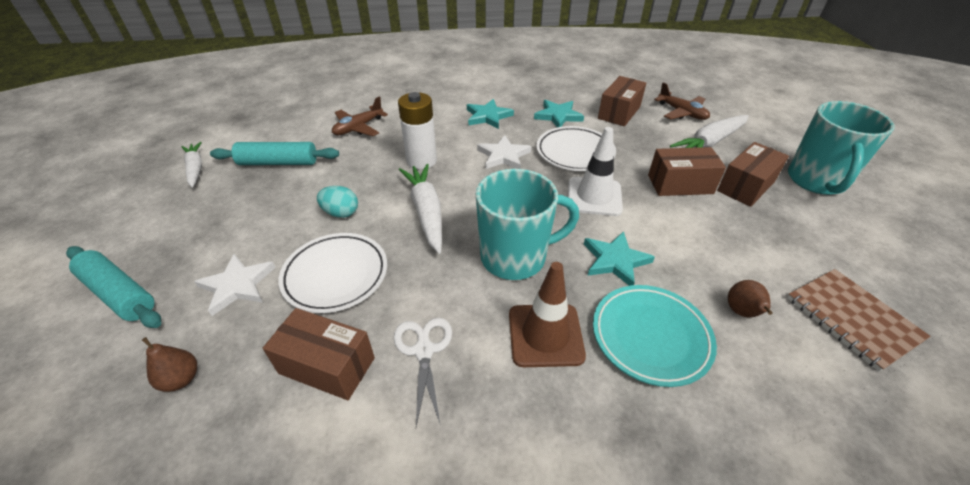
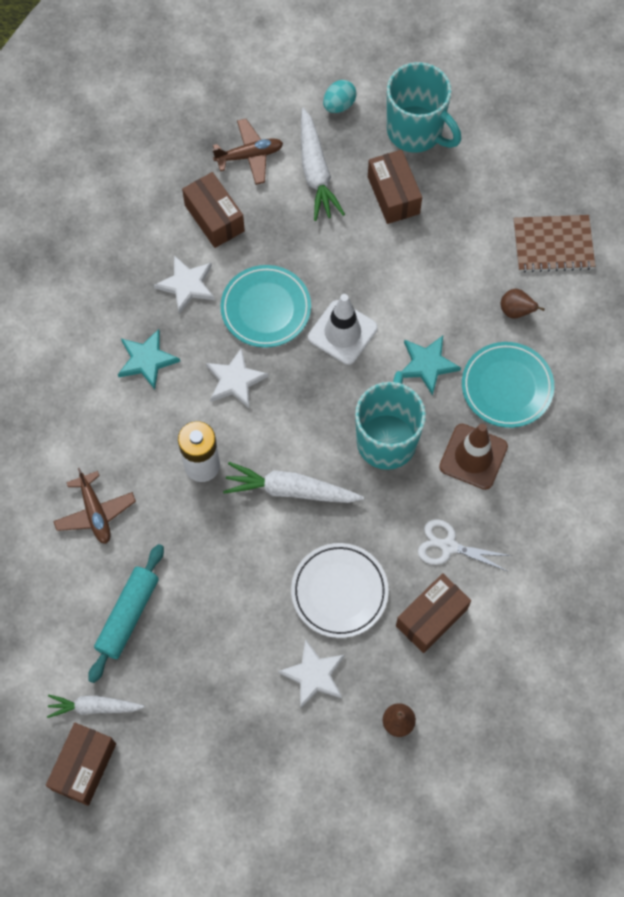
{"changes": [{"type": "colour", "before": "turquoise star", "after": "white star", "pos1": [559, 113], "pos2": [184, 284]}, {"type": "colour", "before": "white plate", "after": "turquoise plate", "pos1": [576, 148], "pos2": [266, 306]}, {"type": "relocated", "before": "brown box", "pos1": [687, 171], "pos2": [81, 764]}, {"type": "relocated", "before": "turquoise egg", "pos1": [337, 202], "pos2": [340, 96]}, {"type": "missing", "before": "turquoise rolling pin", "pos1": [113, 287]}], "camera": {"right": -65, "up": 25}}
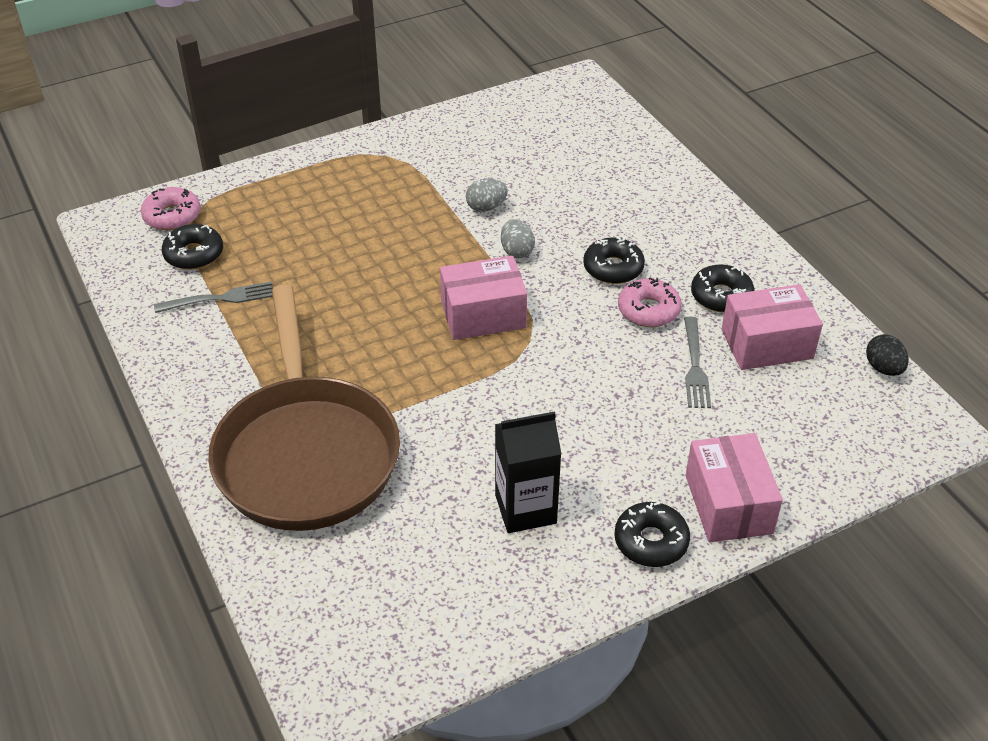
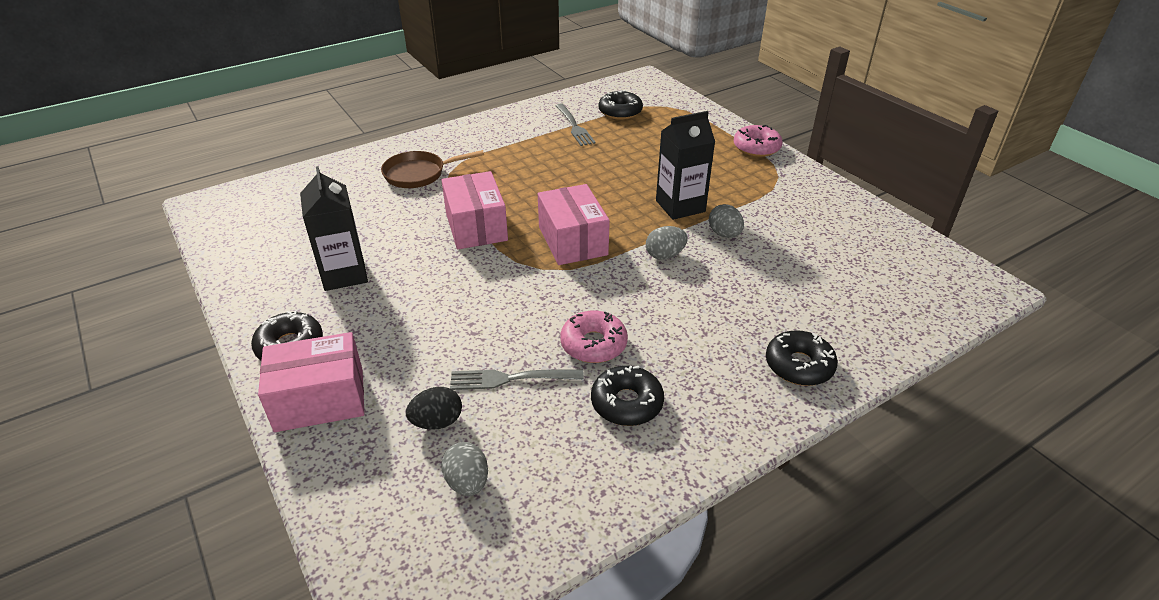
{"changes": [{"type": "relocated", "before": "pink donut", "pos1": [171, 209], "pos2": [758, 141]}, {"type": "relocated", "before": "black donut", "pos1": [614, 260], "pos2": [802, 358]}, {"type": "relocated", "before": "pink box", "pos1": [772, 327], "pos2": [474, 210]}, {"type": "size", "before": "brown pan", "pos1": [304, 408], "pos2": [432, 169], "scale": 0.46}, {"type": "relocated", "before": "black egg", "pos1": [887, 355], "pos2": [434, 408]}, {"type": "appeared", "after": "black carton", "pos2": [685, 165]}, {"type": "appeared", "after": "grey egg", "pos2": [464, 469]}], "camera": {"right": 85, "up": -5}}
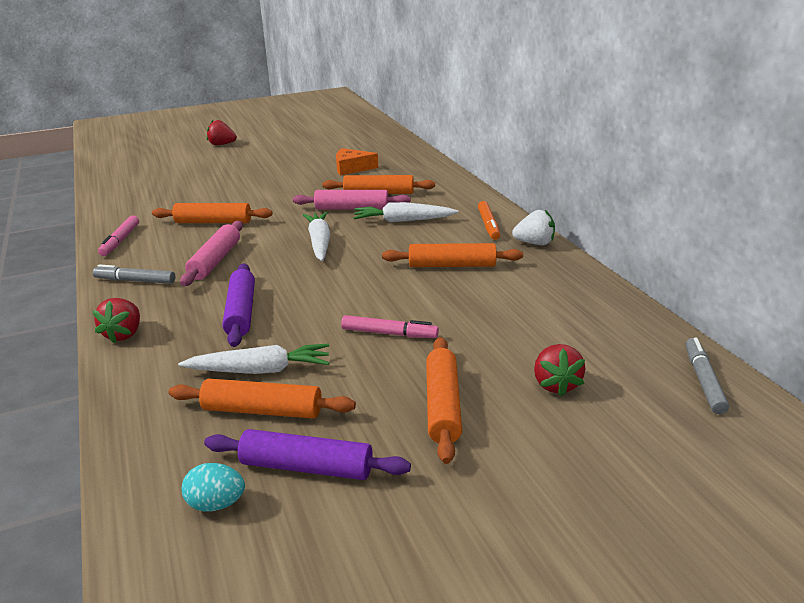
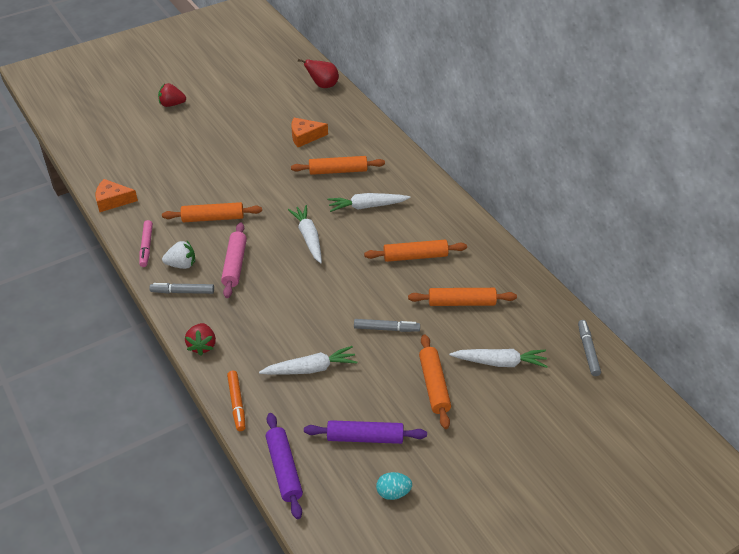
{"changes": [{"type": "missing", "before": "pink rolling pin", "pos1": [352, 200]}, {"type": "relocated", "before": "orange marker", "pos1": [489, 220], "pos2": [236, 401]}, {"type": "relocated", "before": "white strawberry", "pos1": [533, 227], "pos2": [178, 255]}, {"type": "relocated", "before": "purple rolling pin", "pos1": [238, 305], "pos2": [284, 466]}, {"type": "colour", "before": "pink marker", "after": "grey marker", "pos1": [390, 326], "pos2": [387, 325]}, {"type": "exchanged", "before": "red strawberry", "after": "white carrot", "pos1": [560, 370], "pos2": [498, 358]}, {"type": "relocated", "before": "orange rolling pin", "pos1": [262, 399], "pos2": [462, 297]}, {"type": "relocated", "before": "turquoise egg", "pos1": [213, 487], "pos2": [394, 486]}, {"type": "appeared", "after": "red pear", "pos2": [318, 73]}, {"type": "appeared", "after": "orange cheese", "pos2": [116, 195]}], "camera": {"right": -10, "up": 15}}
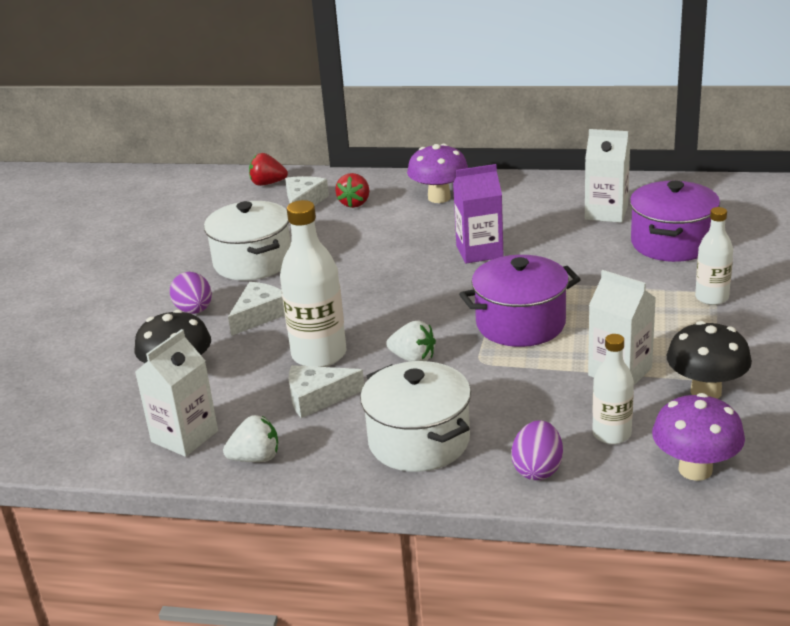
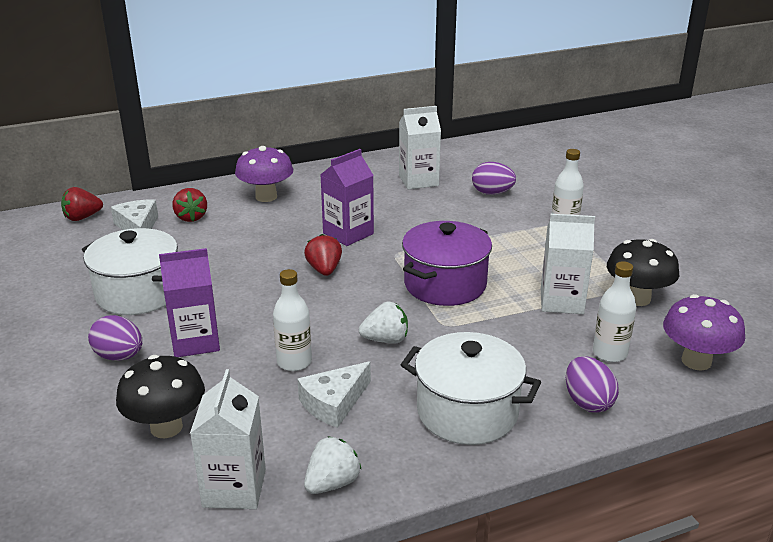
{"changes": [{"type": "exchanged", "before": "purple pot", "after": "purple egg", "pos1": [675, 221], "pos2": [494, 178]}, {"type": "size", "before": "white bottle", "pos1": [313, 283], "pos2": [292, 320], "scale": 0.61}, {"type": "exchanged", "before": "white cheese", "after": "purple carton", "pos1": [256, 309], "pos2": [189, 302]}, {"type": "appeared", "after": "red strawberry", "pos2": [323, 255]}], "camera": {"right": -35, "up": 0}}
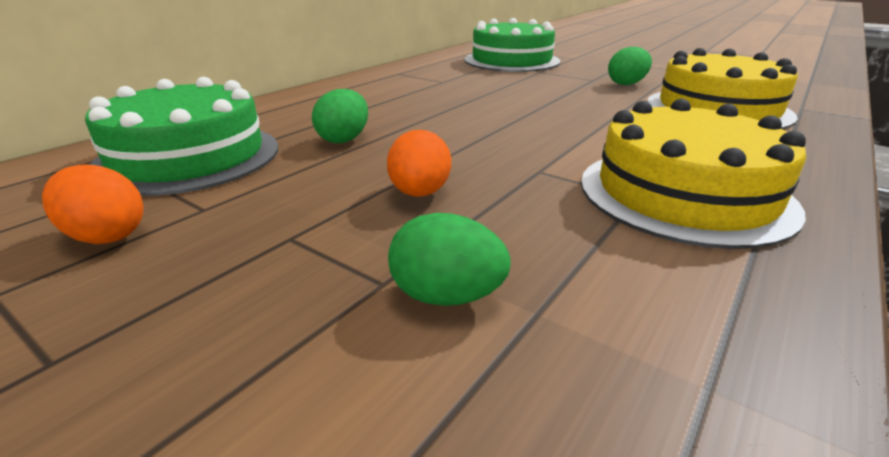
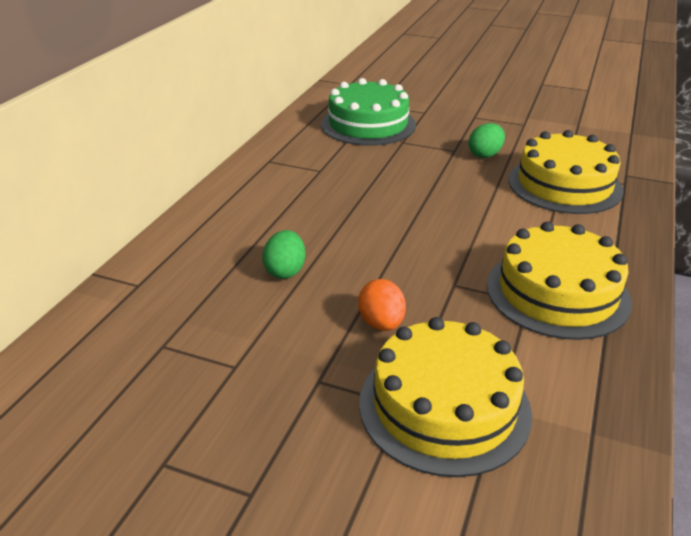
{"changes": [{"type": "missing", "before": "green cake", "pos1": [181, 136]}, {"type": "missing", "before": "orange egg", "pos1": [92, 204]}, {"type": "exchanged", "before": "green egg", "after": "yellow cake", "pos1": [449, 259], "pos2": [445, 397]}], "camera": {"right": -15, "up": 5}}
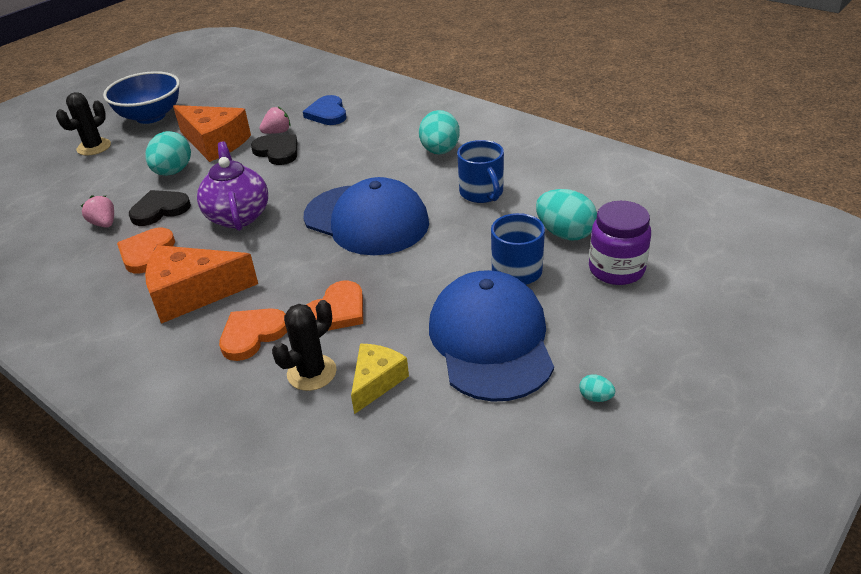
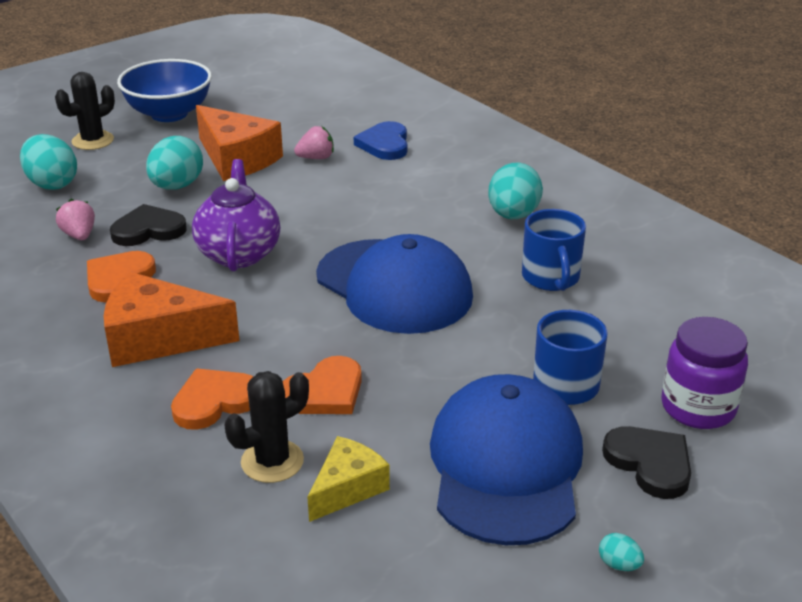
{"changes": [{"type": "relocated", "before": "black heart", "pos1": [274, 149], "pos2": [646, 462]}, {"type": "relocated", "before": "turquoise egg", "pos1": [566, 215], "pos2": [48, 162]}], "camera": {"right": 10, "up": -5}}
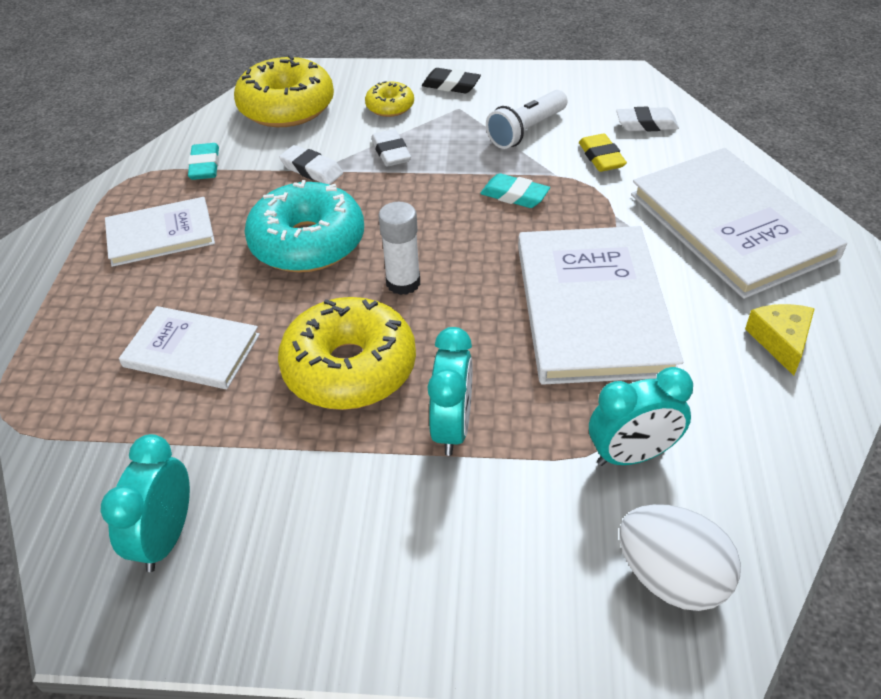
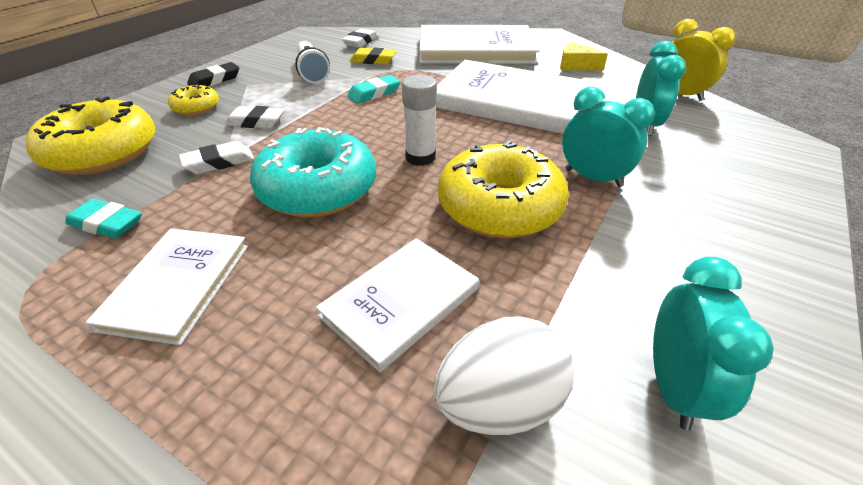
{"changes": [{"type": "spun", "before": "turquoise clock", "pos1": [145, 503], "pos2": [713, 344], "turn": -120}, {"type": "relocated", "before": "white egg", "pos1": [680, 557], "pos2": [504, 375]}, {"type": "appeared", "after": "yellow clock", "pos2": [703, 60]}], "camera": {"right": -65, "up": -5}}
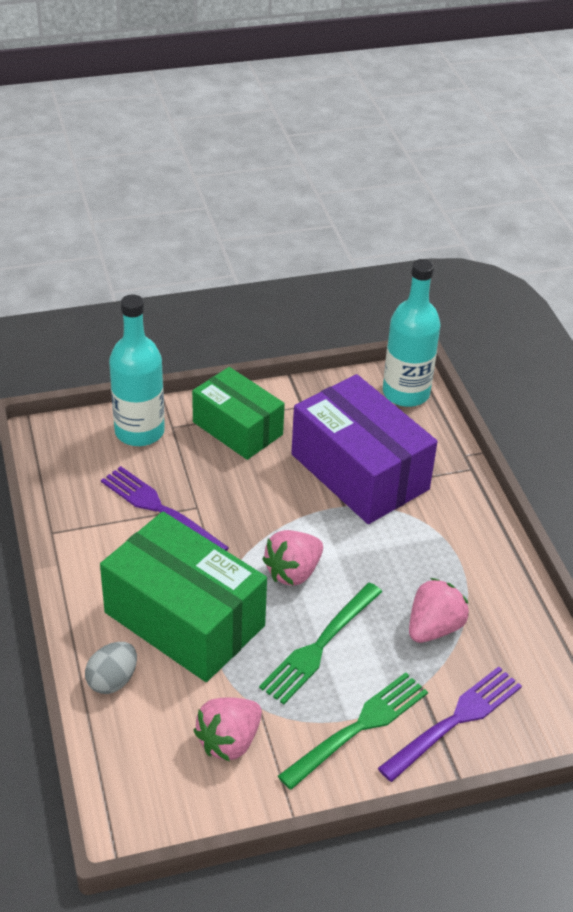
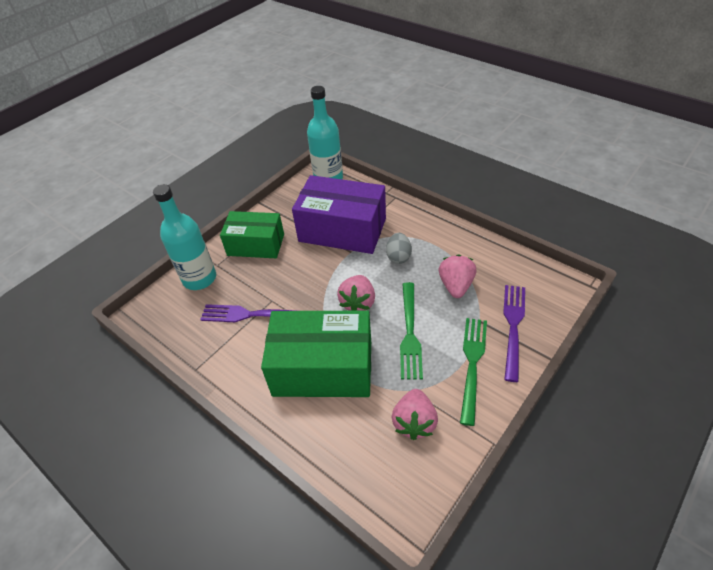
{"changes": [{"type": "relocated", "before": "grey egg", "pos1": [111, 668], "pos2": [399, 248]}], "camera": {"right": -30, "up": 5}}
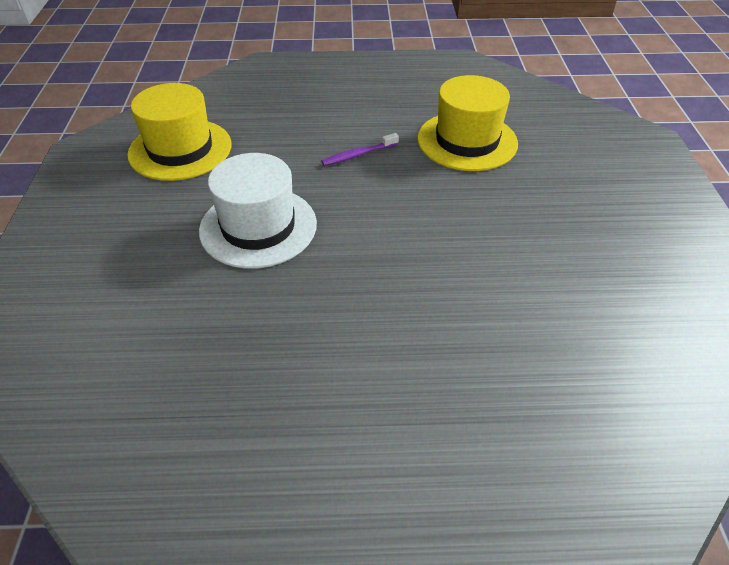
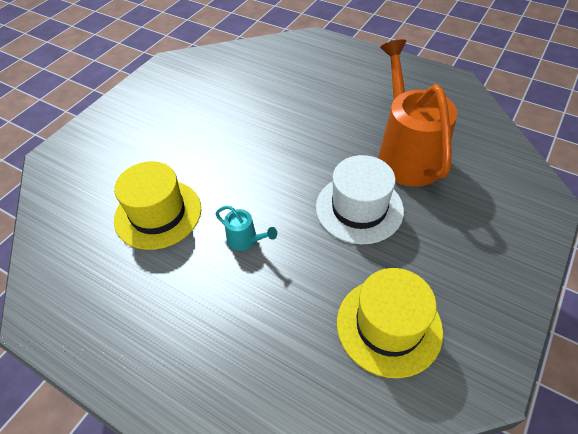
{"changes": [{"type": "exchanged", "before": "purple toothbrush", "after": "turquoise watering can", "pos1": [360, 149], "pos2": [246, 228]}, {"type": "appeared", "after": "orange watering can", "pos2": [417, 113]}], "camera": {"right": -145, "up": 5}}
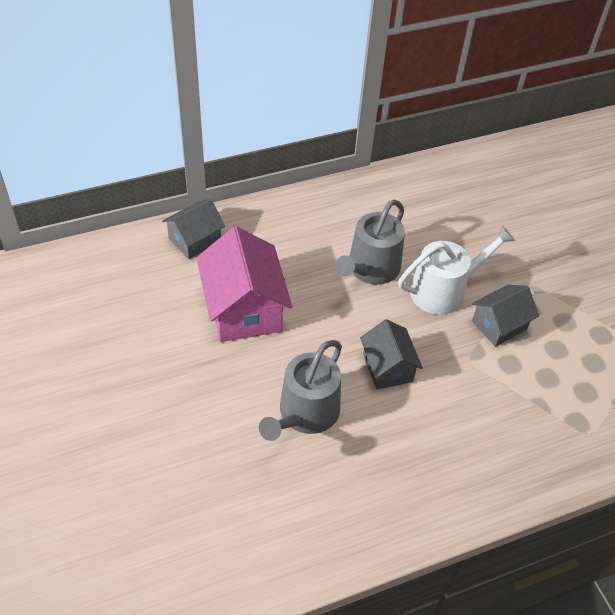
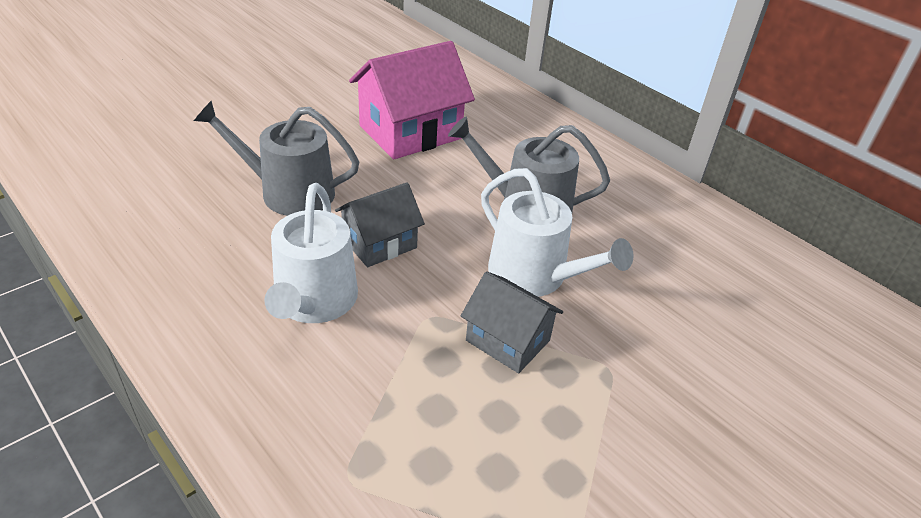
{"changes": [{"type": "missing", "before": "grey house", "pos1": [193, 229]}, {"type": "appeared", "after": "white watering can", "pos2": [311, 253]}], "camera": {"right": 70, "up": -10}}
